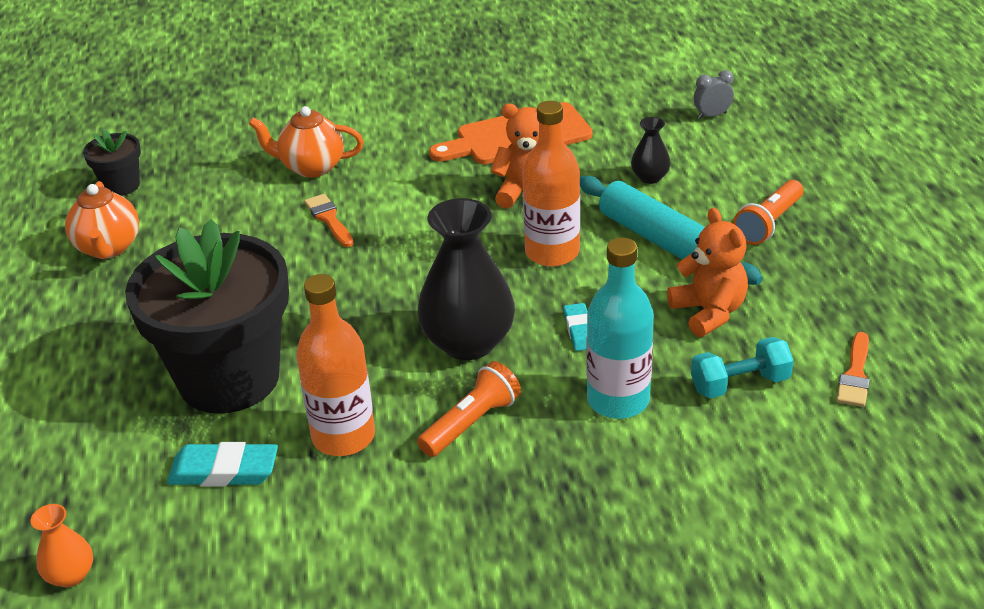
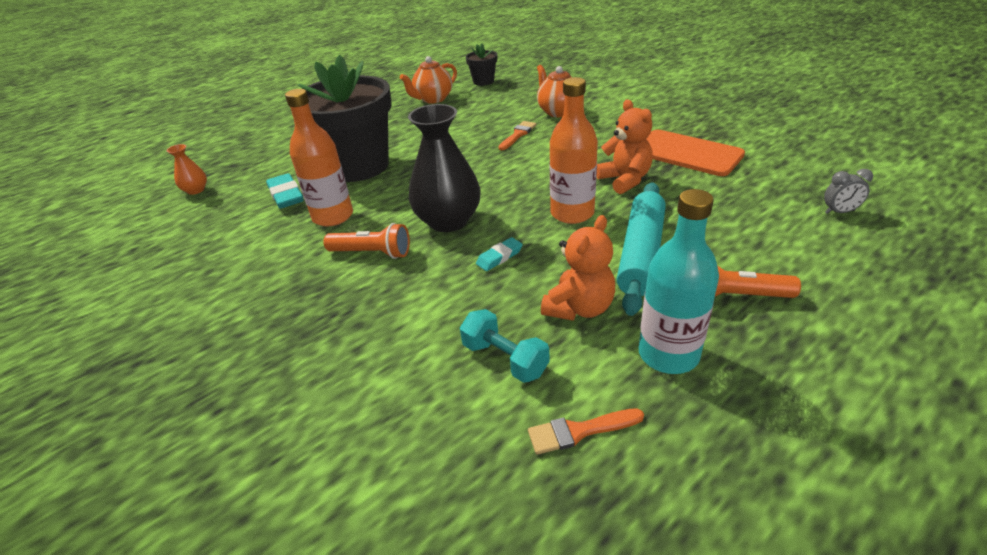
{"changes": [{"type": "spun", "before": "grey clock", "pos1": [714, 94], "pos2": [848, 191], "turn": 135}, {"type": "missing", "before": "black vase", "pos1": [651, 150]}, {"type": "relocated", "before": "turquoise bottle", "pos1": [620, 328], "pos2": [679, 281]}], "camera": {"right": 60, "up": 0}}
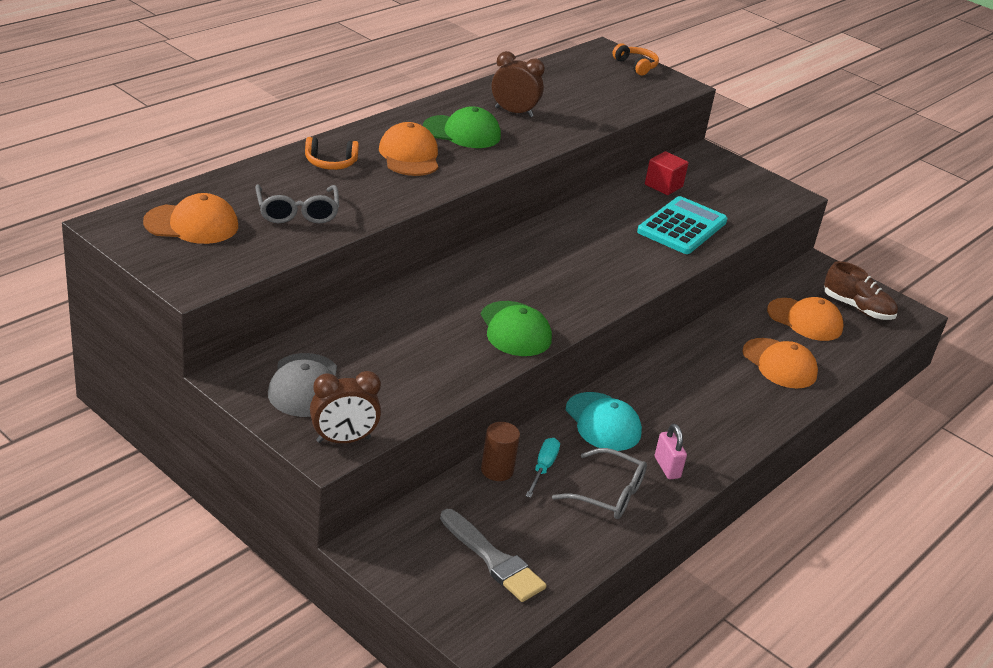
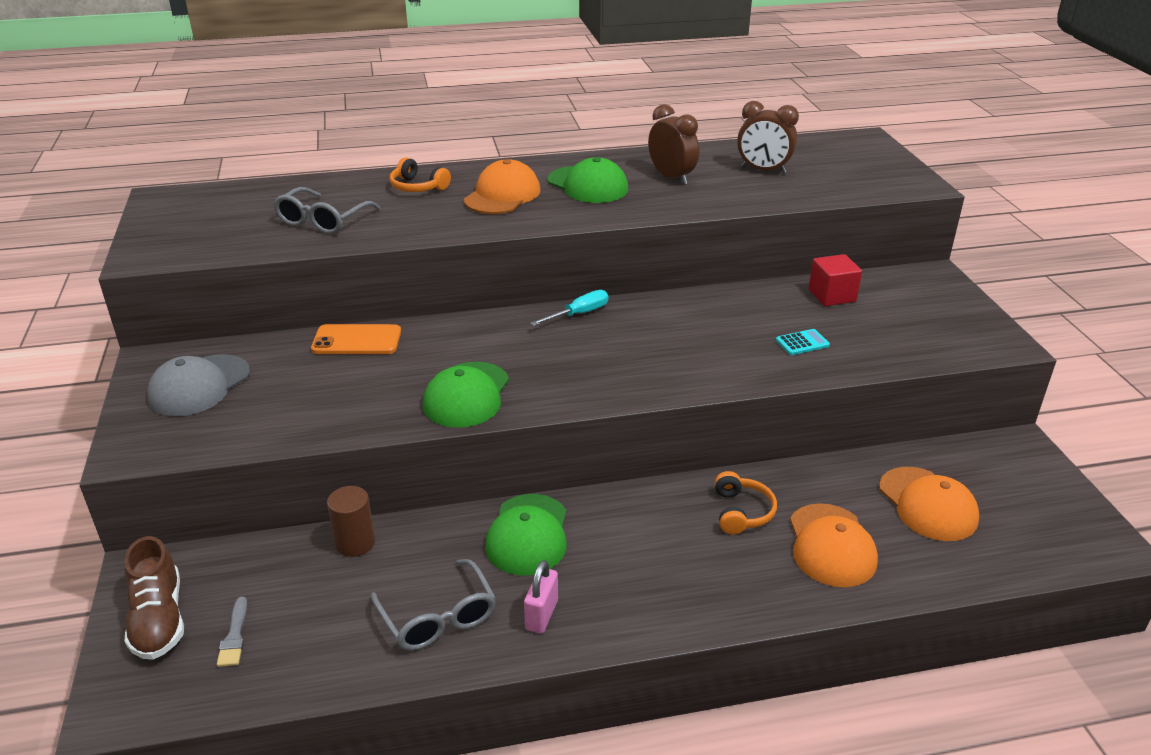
{"changes": [{"type": "relocated", "before": "orange headphones", "pos1": [635, 59], "pos2": [746, 503]}, {"type": "missing", "before": "orange cap", "pos1": [190, 218]}, {"type": "size", "before": "turquoise calculator", "pos1": [682, 225], "pos2": [803, 342], "scale": 0.41}, {"type": "relocated", "before": "brown shoe", "pos1": [861, 290], "pos2": [154, 598]}, {"type": "relocated", "before": "brown clock", "pos1": [345, 407], "pos2": [768, 137]}, {"type": "colour", "before": "turquoise cap", "after": "green cap", "pos1": [604, 421], "pos2": [526, 534]}, {"type": "relocated", "before": "turquoise screwdriver", "pos1": [543, 468], "pos2": [569, 308]}, {"type": "size", "before": "grey brush", "pos1": [493, 555], "pos2": [232, 632], "scale": 0.51}, {"type": "appeared", "after": "orange phone", "pos2": [356, 339]}], "camera": {"right": 40, "up": 0}}
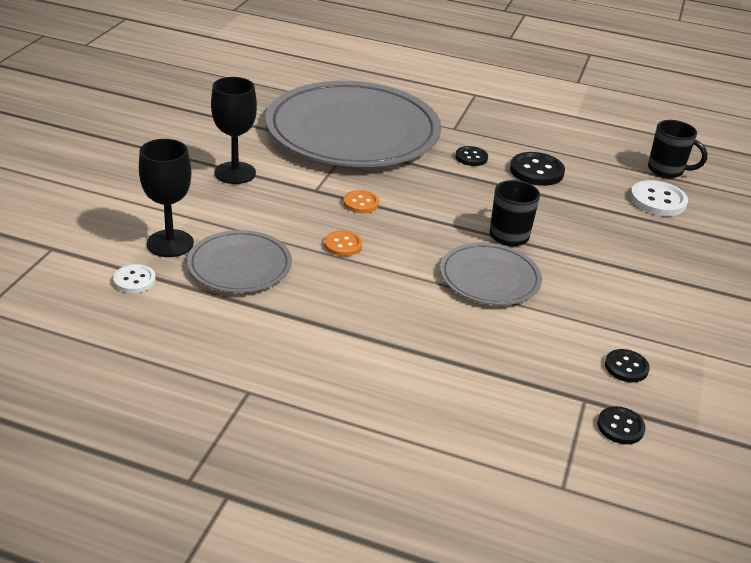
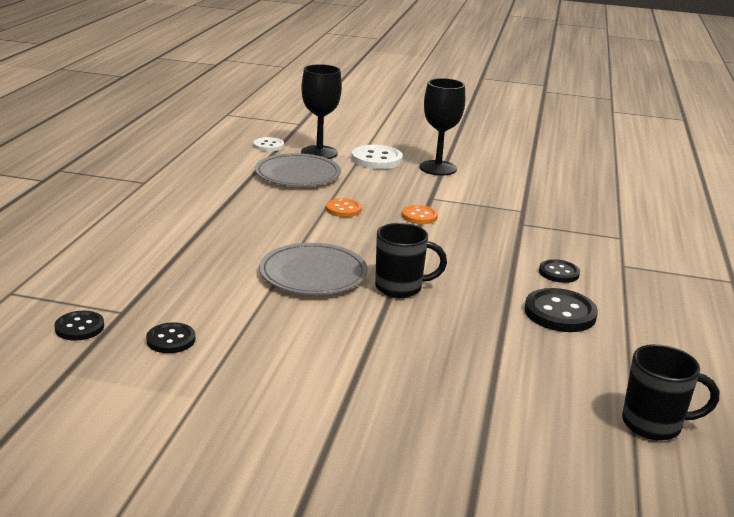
{"changes": [{"type": "missing", "before": "grey plate", "pos1": [353, 124]}, {"type": "spun", "before": "black mug", "pos1": [678, 149], "pos2": [670, 392], "turn": -105}, {"type": "relocated", "before": "white button", "pos1": [659, 198], "pos2": [377, 157]}], "camera": {"right": 85, "up": -10}}
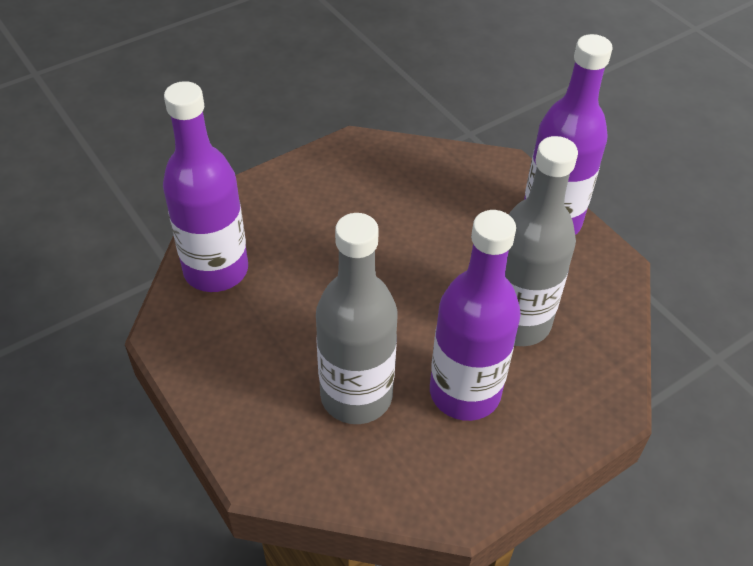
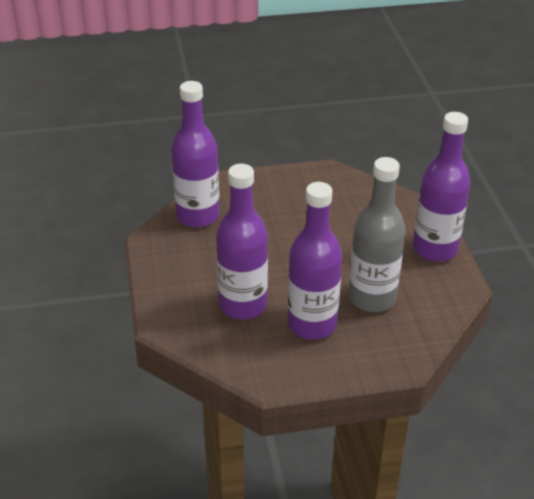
{"changes": [{"type": "colour", "before": "grey bottle", "after": "purple bottle", "pos1": [357, 318], "pos2": [242, 242]}], "camera": {"right": 25, "up": -10}}
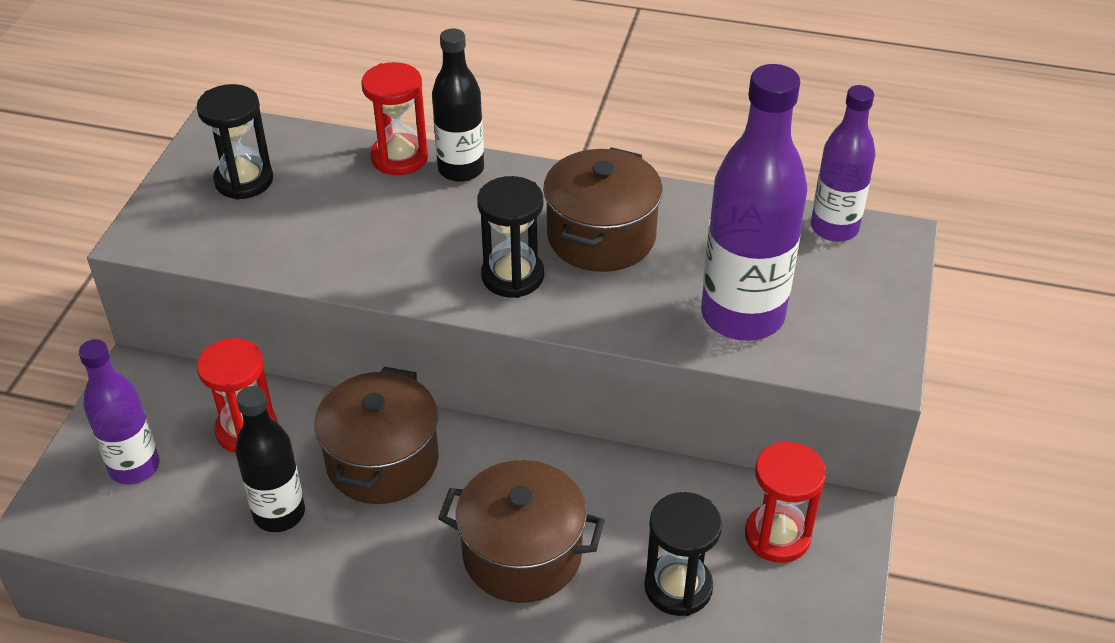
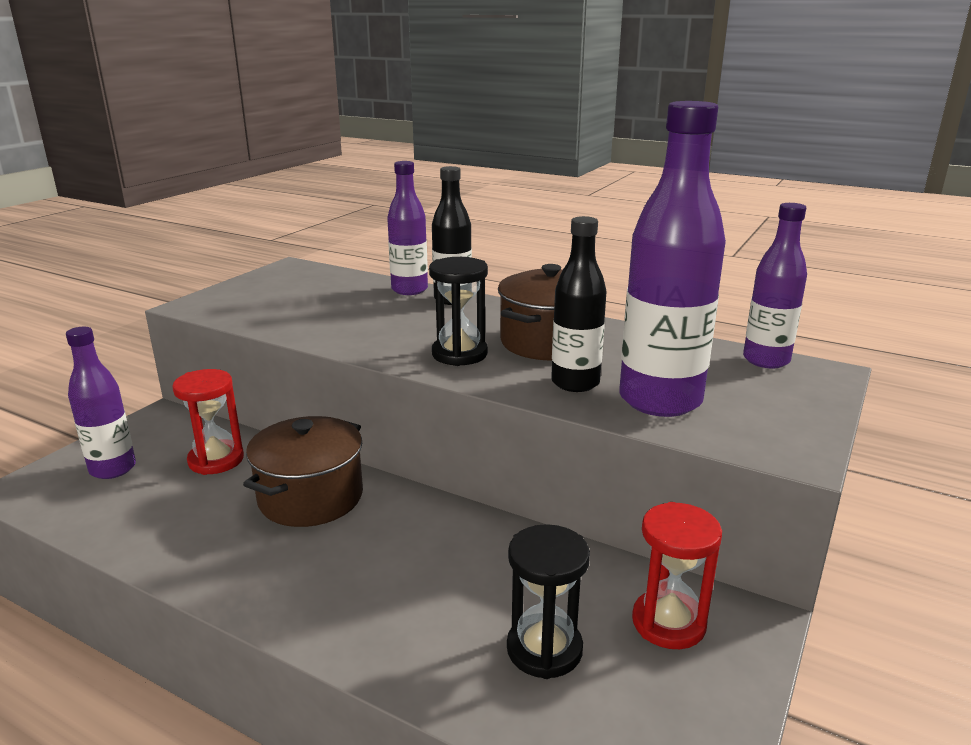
{"changes": [{"type": "exchanged", "before": "red hourglass", "after": "purple bottle", "pos1": [395, 118], "pos2": [407, 228]}, {"type": "missing", "before": "black hourglass", "pos1": [235, 142]}, {"type": "relocated", "before": "black bottle", "pos1": [270, 459], "pos2": [579, 304]}, {"type": "missing", "before": "brown pot", "pos1": [521, 531]}], "camera": {"right": 15, "up": -20}}
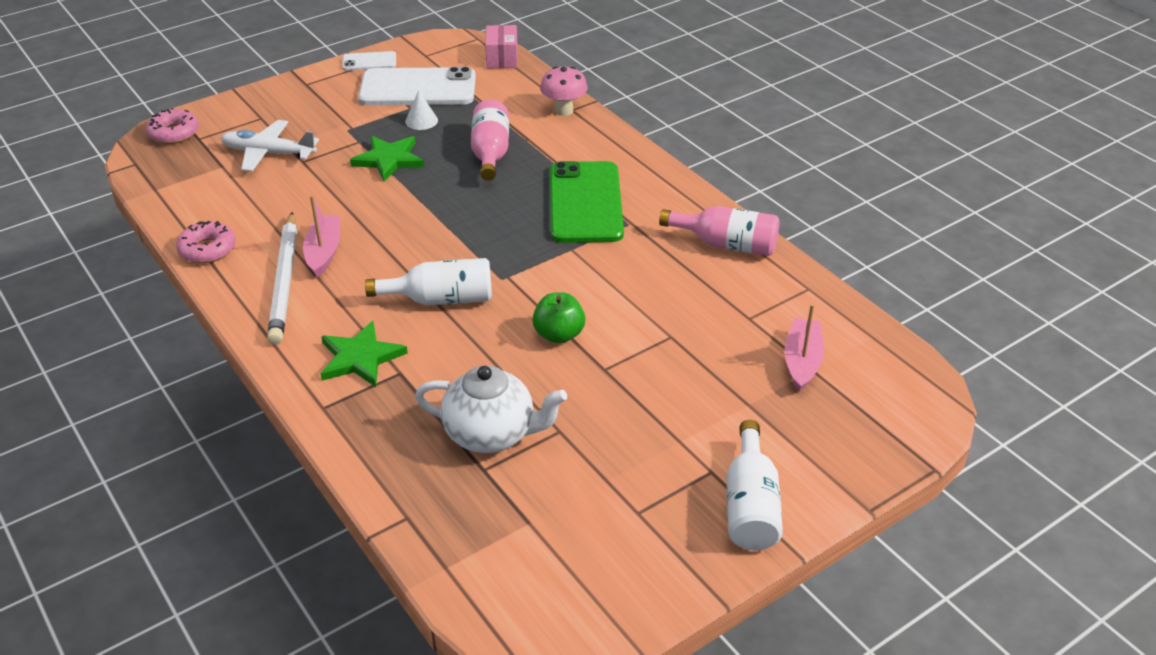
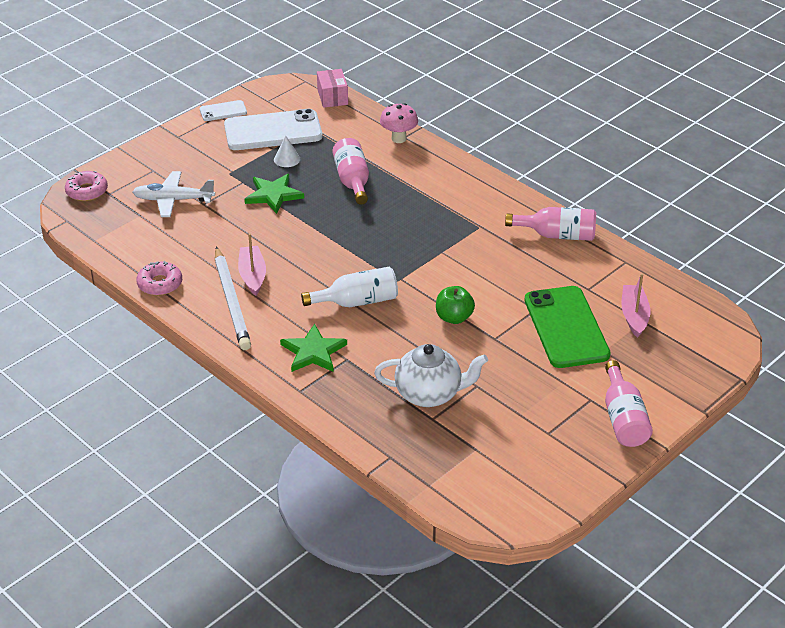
{"changes": [{"type": "relocated", "before": "green phone", "pos1": [587, 202], "pos2": [568, 327]}, {"type": "colour", "before": "white bottle", "after": "pink bottle", "pos1": [754, 485], "pos2": [629, 403]}], "camera": {"right": -10, "up": 0}}
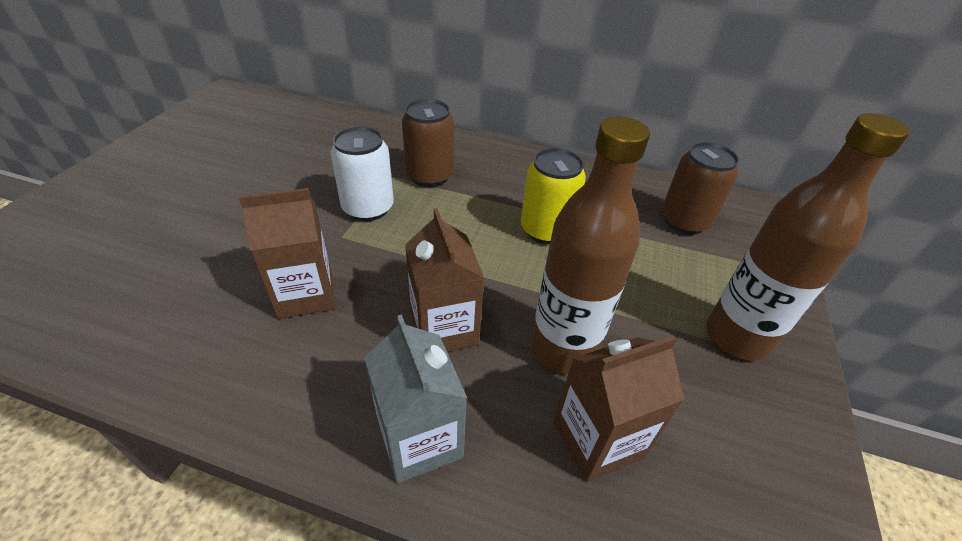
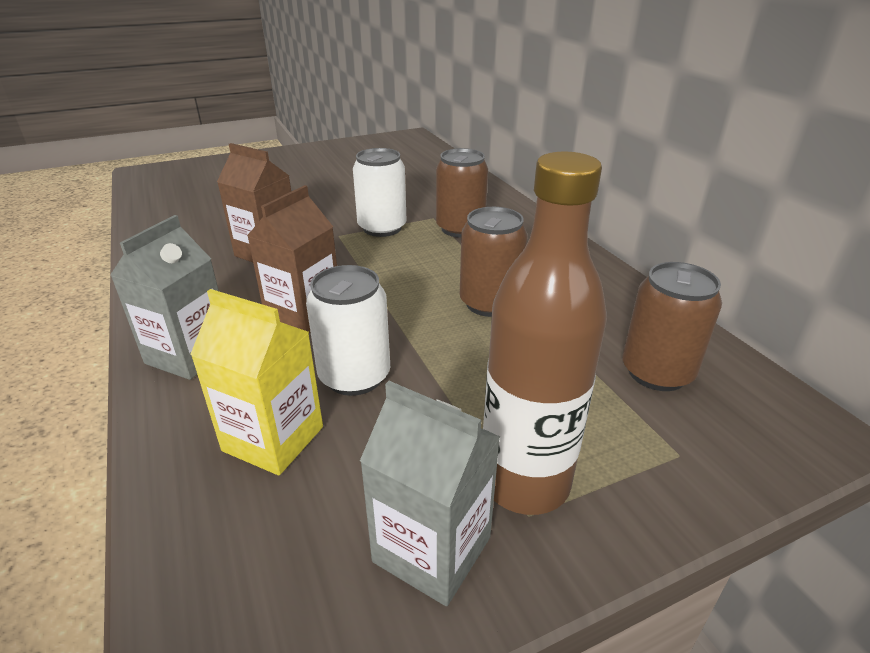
{"changes": [{"type": "exchanged", "before": "brown bottle", "after": "white can", "pos1": [590, 245], "pos2": [348, 330]}, {"type": "colour", "before": "yellow can", "after": "brown can", "pos1": [553, 196], "pos2": [493, 262]}, {"type": "colour", "before": "brown carton", "after": "yellow carton", "pos1": [619, 409], "pos2": [256, 382]}, {"type": "appeared", "after": "grey carton", "pos2": [430, 493]}], "camera": {"right": 50, "up": -10}}
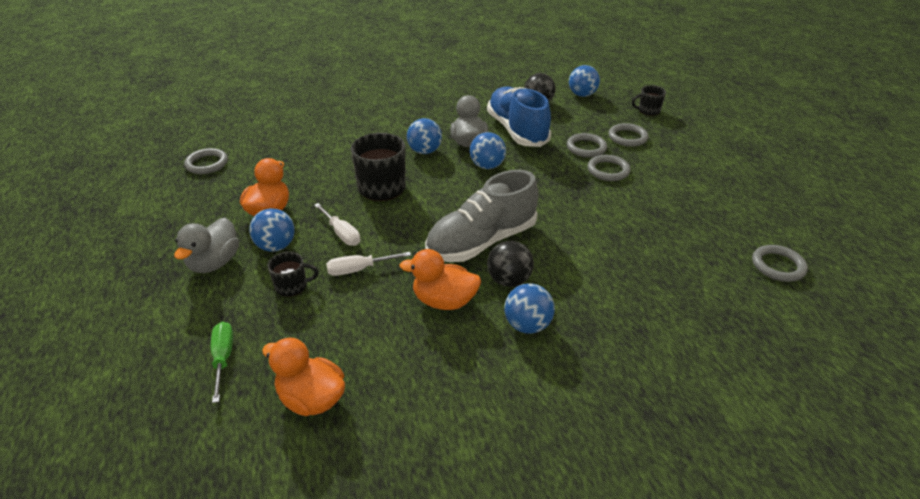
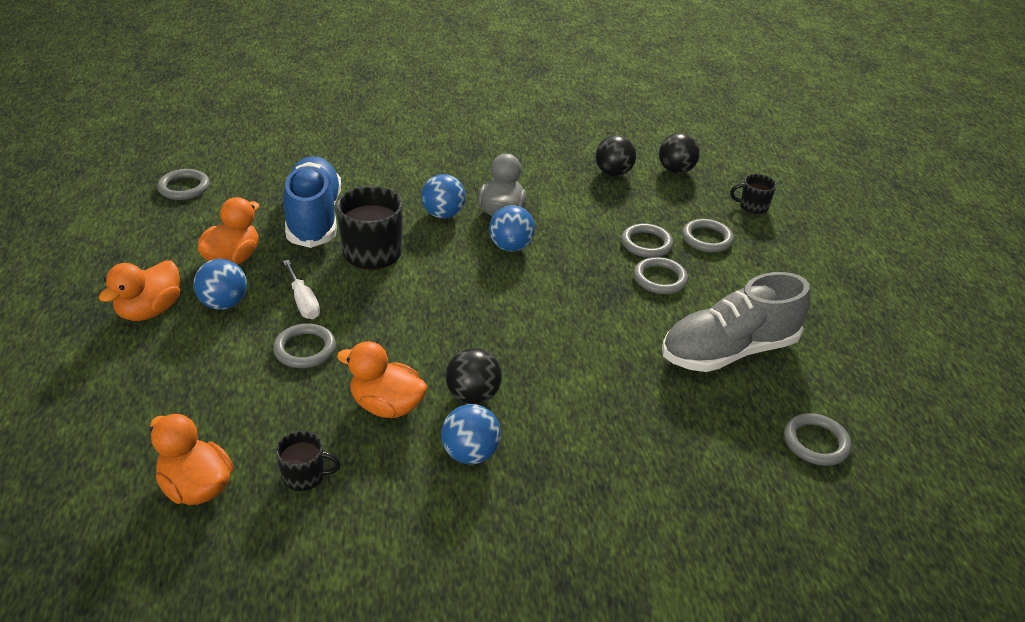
{"changes": [{"type": "colour", "before": "blue ball", "after": "black ball", "pos1": [584, 81], "pos2": [679, 153]}, {"type": "relocated", "before": "blue shoe", "pos1": [519, 116], "pos2": [312, 202]}, {"type": "relocated", "before": "grey shoe", "pos1": [481, 216], "pos2": [736, 322]}, {"type": "colour", "before": "grey duck", "after": "orange duck", "pos1": [206, 245], "pos2": [139, 291]}, {"type": "relocated", "before": "black mug", "pos1": [293, 274], "pos2": [308, 461]}, {"type": "exchanged", "before": "white screwdriver", "after": "grey ring", "pos1": [368, 264], "pos2": [304, 345]}, {"type": "missing", "before": "green screwdriver", "pos1": [222, 362]}], "camera": {"right": 10, "up": 0}}
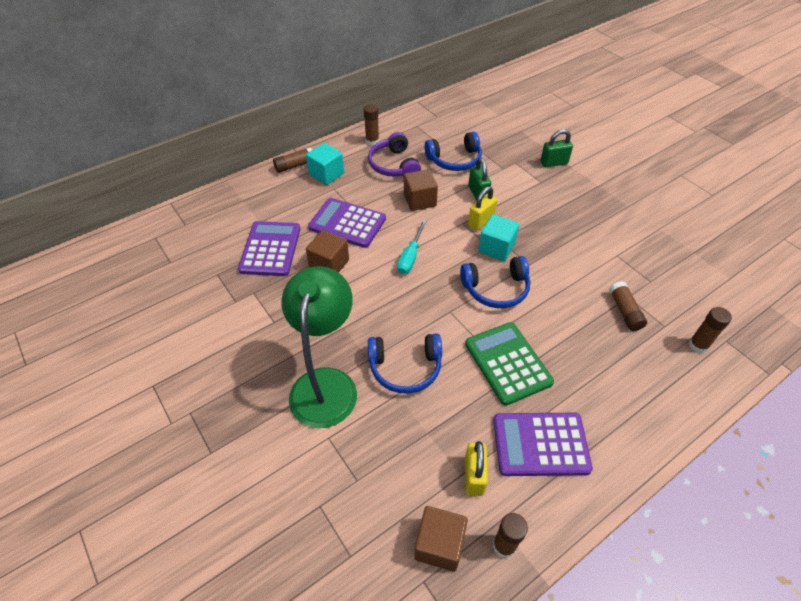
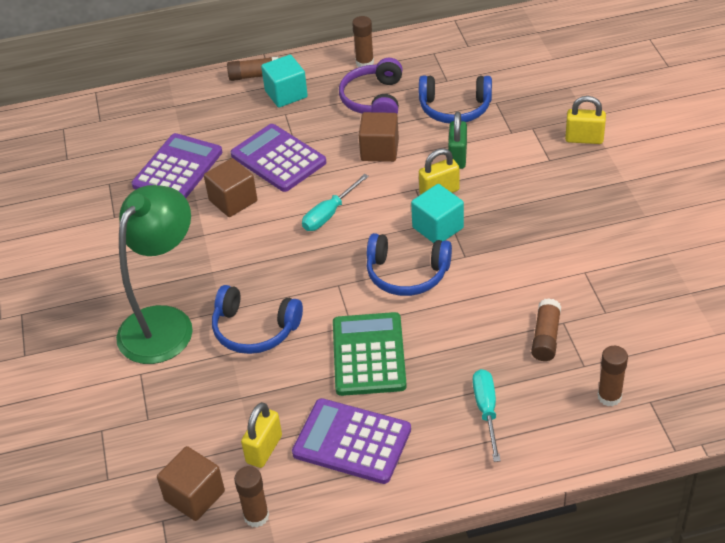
{"changes": [{"type": "colour", "before": "green padlock", "after": "yellow padlock", "pos1": [556, 148], "pos2": [585, 120]}, {"type": "appeared", "after": "turquoise screwdriver", "pos2": [487, 415]}], "camera": {"right": 25, "up": -5}}
